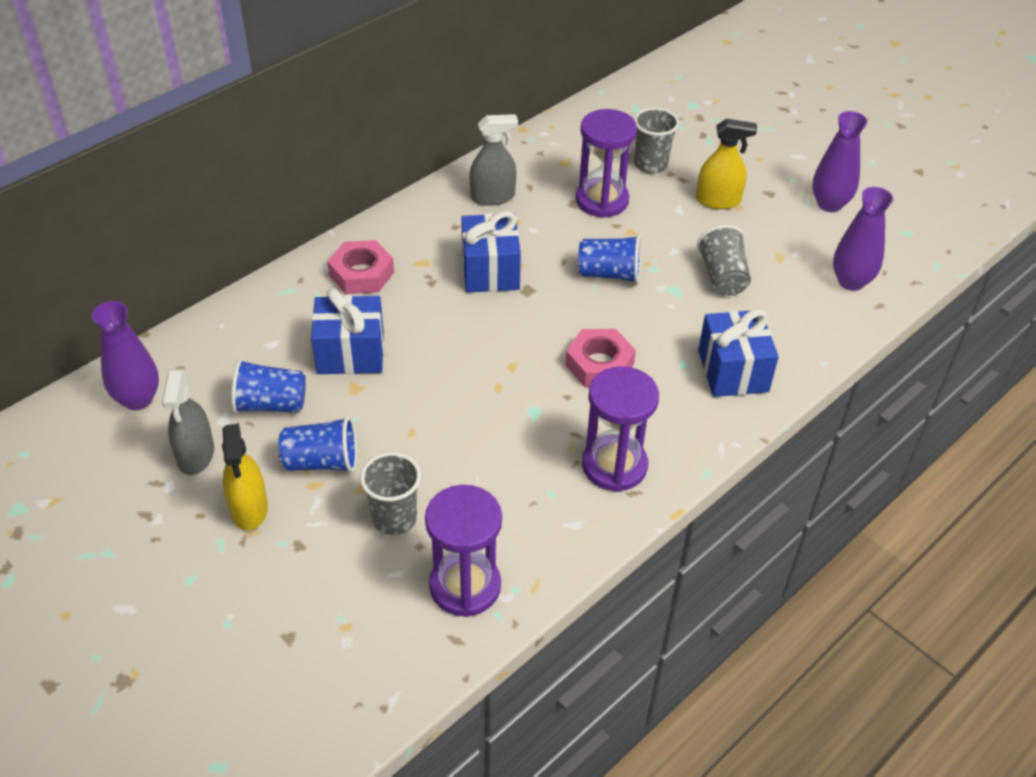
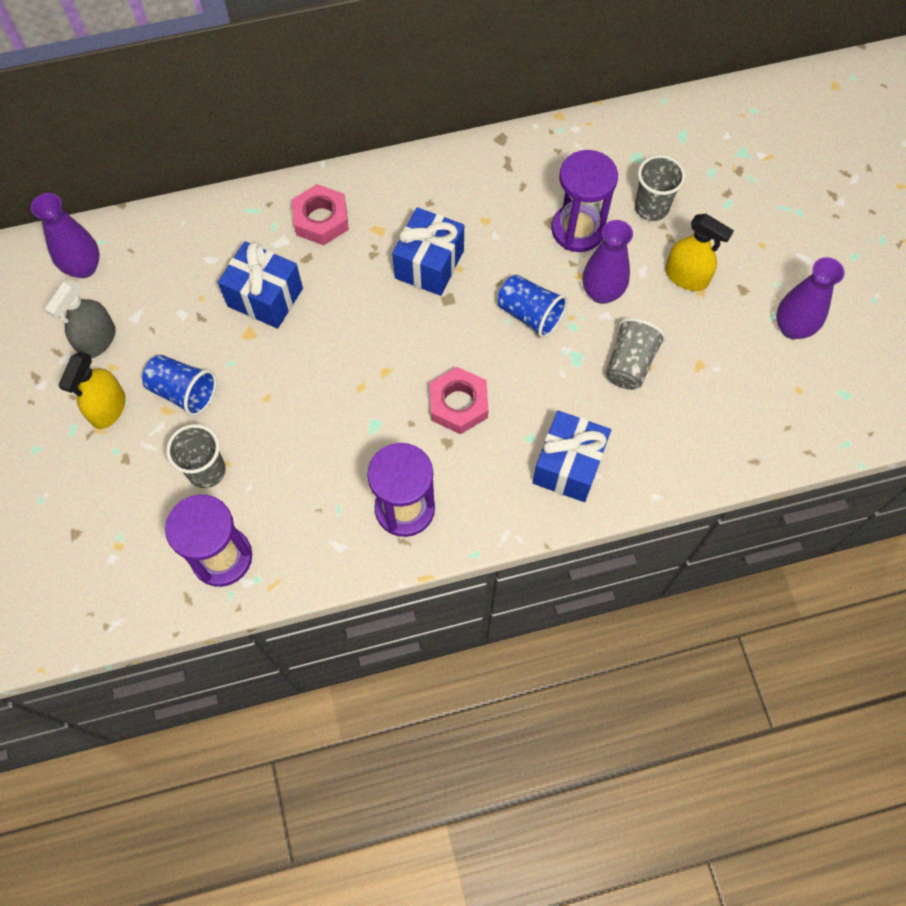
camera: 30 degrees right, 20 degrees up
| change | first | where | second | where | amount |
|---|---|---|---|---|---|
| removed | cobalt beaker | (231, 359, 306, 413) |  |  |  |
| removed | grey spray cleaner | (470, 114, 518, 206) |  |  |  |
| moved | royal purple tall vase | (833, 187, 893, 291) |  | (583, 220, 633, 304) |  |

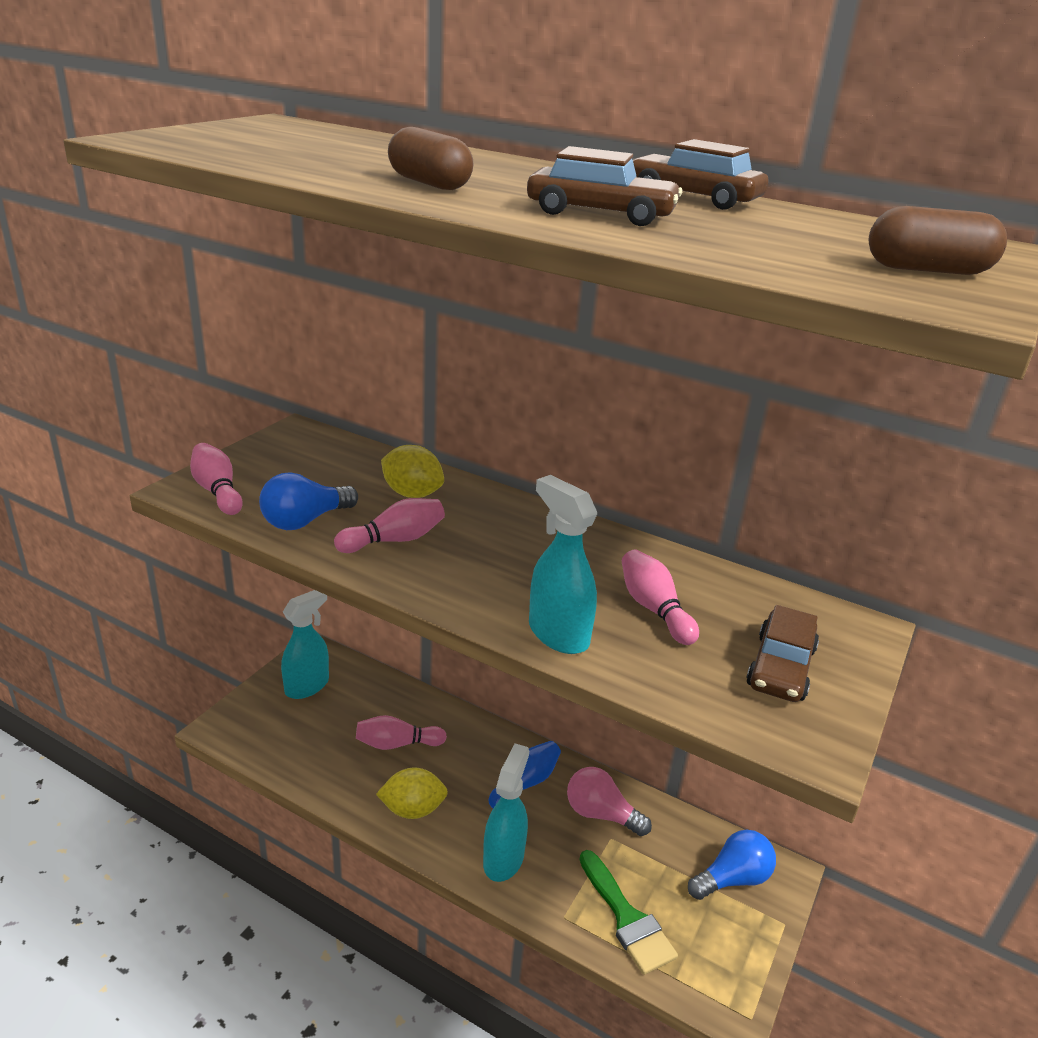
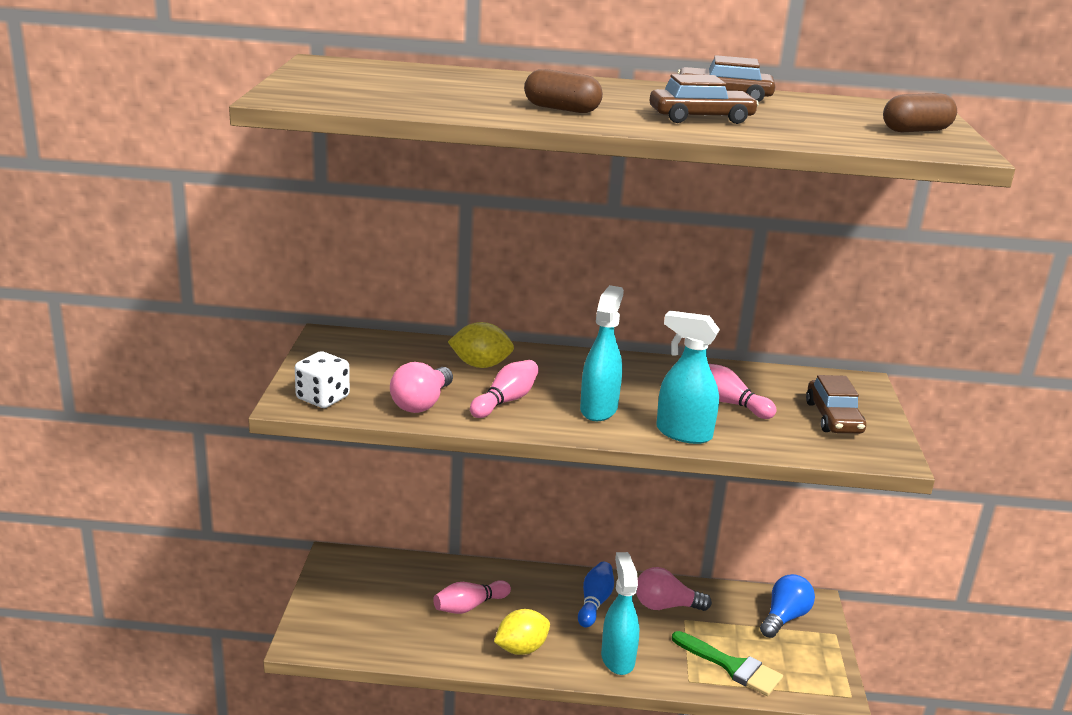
camera: 25 degrees left, 5 degrees down
| change | first | where | second | where | amount |
|---|---|---|---|---|---|
| replaced | rose-pink skittle | (190, 443, 243, 515) | pure white die | (295, 351, 350, 408) |  |
| recoloured | cobalt light bulb | (259, 472, 358, 530) | rose-pink light bulb | (390, 362, 453, 413) |  |
| moved | turquoise spray cleaner | (281, 590, 329, 699) |  | (580, 285, 624, 421) |  |

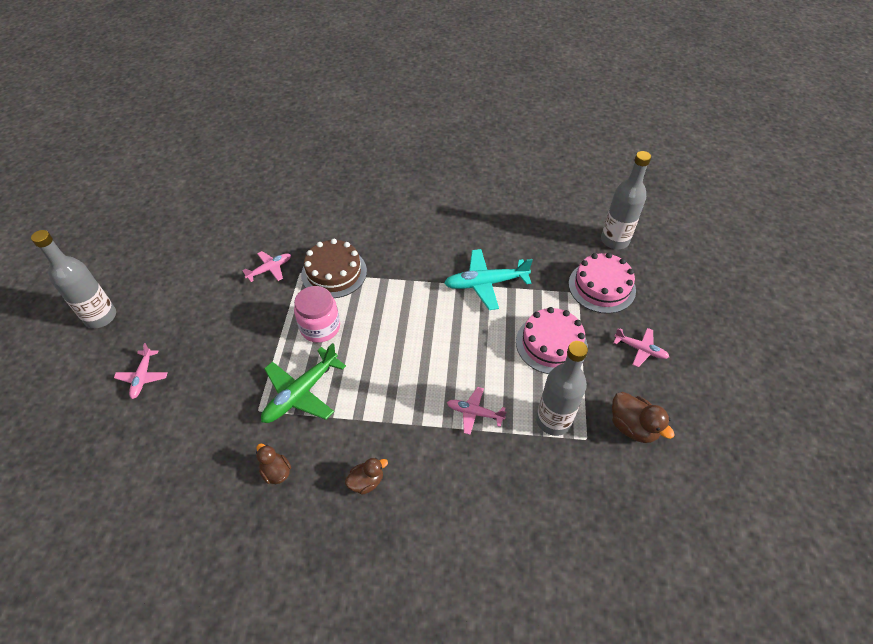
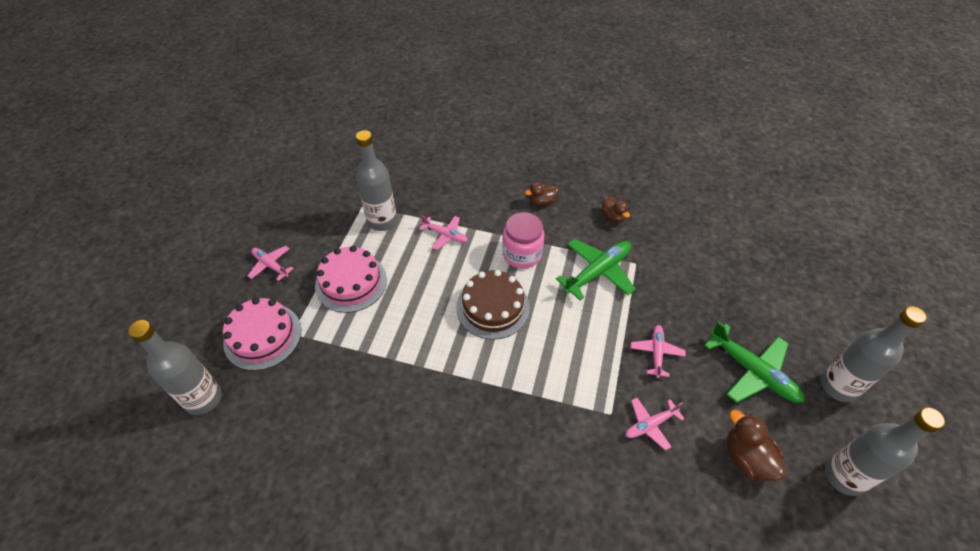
camera: 170 degrees left, 0 degrees up
| change | first | where | second | where | amount |
|---|---|---|---|---|---|
| moved | rose-pink aeroplane | (114, 343, 168, 399) |  | (631, 325, 686, 378) |  |
| moved | rose-pink jar | (294, 286, 340, 343) |  | (502, 212, 545, 269) |  |
| moved | dark brown layer cake | (301, 239, 367, 298) |  | (456, 270, 530, 339) |  |
| removed | turquoise aeroplane | (444, 249, 533, 310) |  |  |  |
| moved | dark brown duck | (612, 392, 675, 443) |  | (727, 410, 787, 481) |  |
| added |  |  | emerald aeroplane | (704, 321, 804, 403) |  |
| added |  |  | grey bottle | (825, 407, 945, 496) |  |

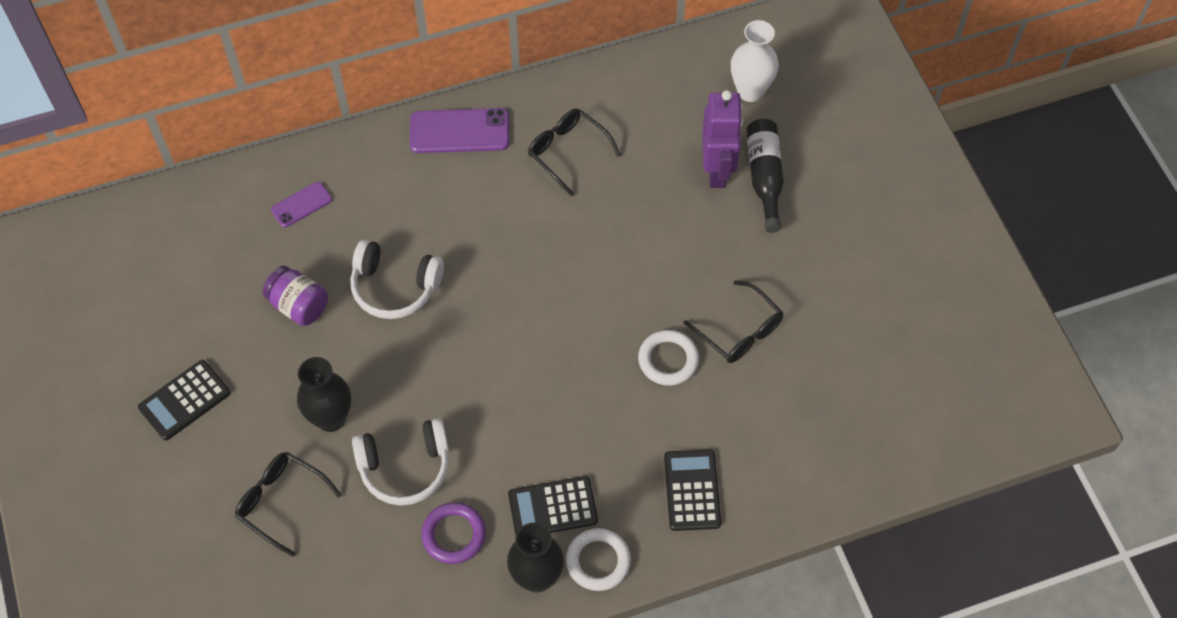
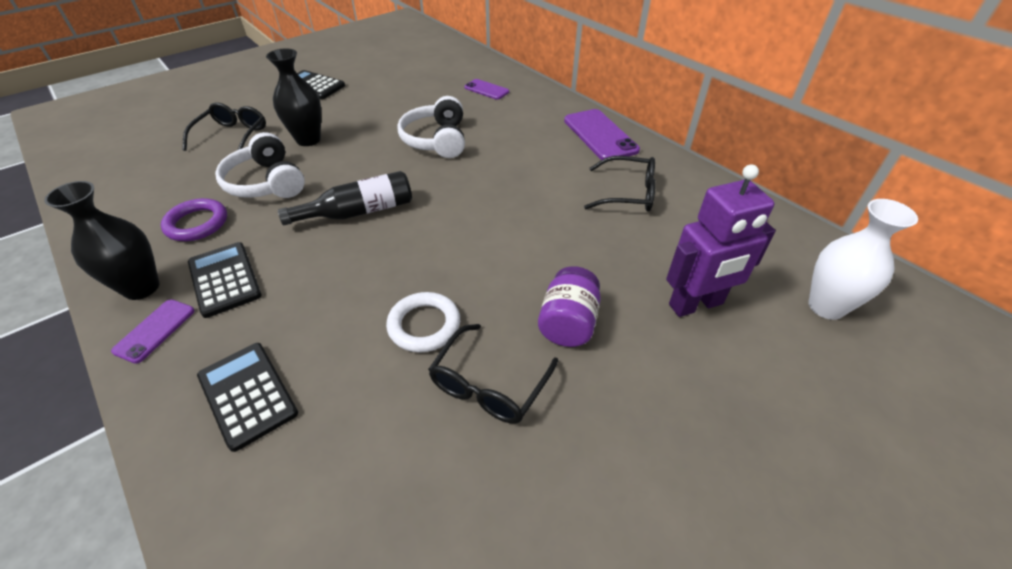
camera: 70 degrees right, 15 degrees down
| change | first | where | second | where | amount |
|---|---|---|---|---|---|
| moved | royal purple jar | (263, 266, 328, 326) |  | (538, 266, 601, 347) |  |
| turned | black spectacles | (528, 109, 621, 196) |  | (584, 156, 656, 211) | 75 degrees clockwise |
| replaced | pure white torus | (566, 528, 631, 591) | royal purple phone | (111, 299, 195, 364) |  |
| turned | black adding machine | (664, 449, 721, 531) |  | (197, 343, 298, 452) | 105 degrees counterclockwise |
| moved | black bottle | (746, 119, 784, 233) |  | (278, 171, 412, 225) |  |

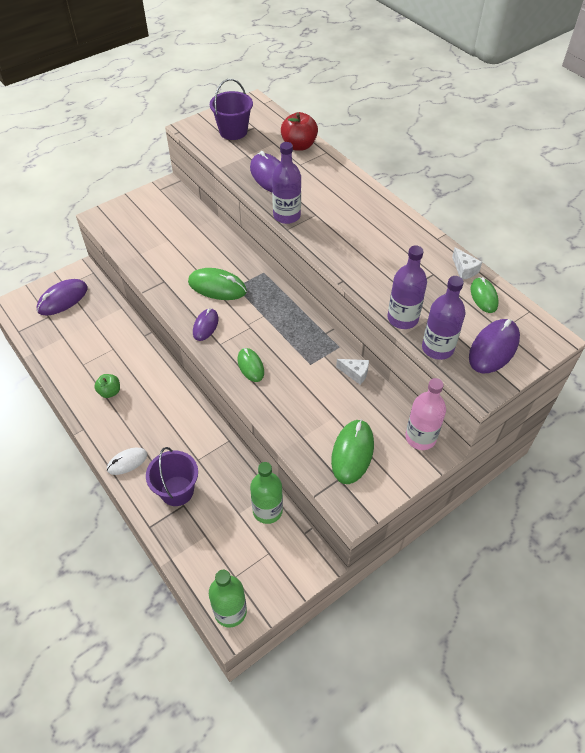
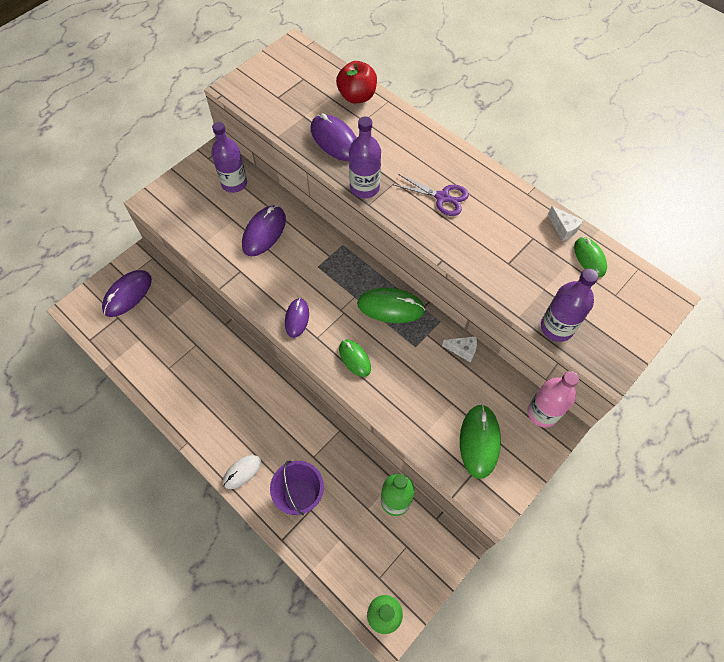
camera: 10 degrees left, 10 degrees up
| change | first | where | second | where | amount |
|---|---|---|---|---|---|
| removed | emerald toy apple | (94, 374, 120, 398) |  |  |  |
| moved | emerald PC mouse | (188, 268, 247, 300) |  | (357, 288, 425, 323) |  |
| removed | royal purple sand bucket | (210, 79, 253, 140) |  |  |  |
| moved | royal purple bottle | (388, 245, 427, 329) |  | (211, 122, 247, 193) |  |
| moved | royal purple PC mouse | (469, 319, 520, 373) |  | (242, 205, 286, 256) |  |
| added |  |  | royal purple shears | (392, 174, 469, 216) |  |

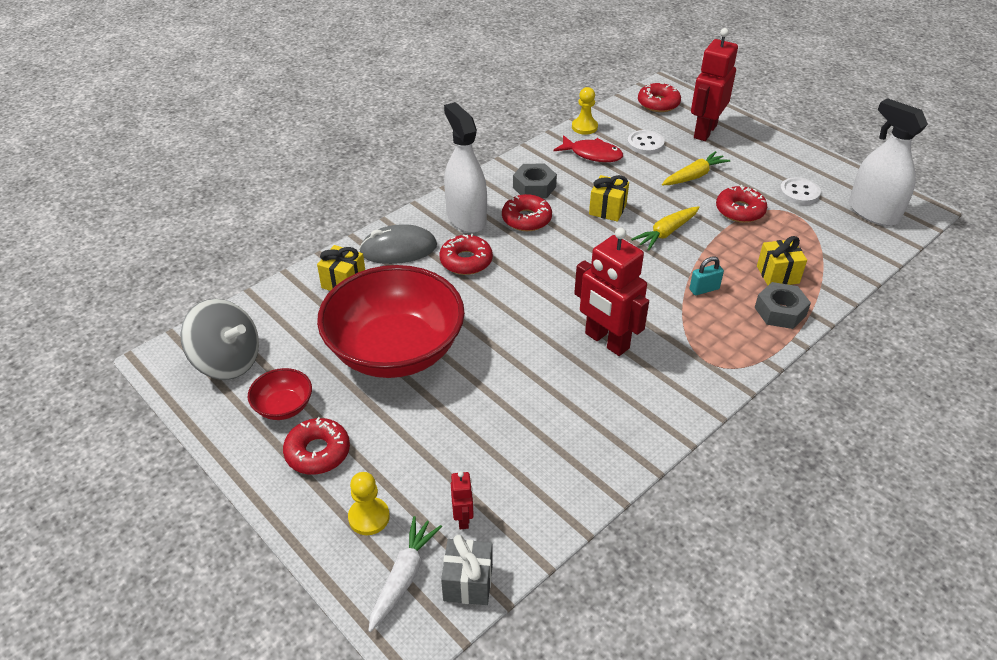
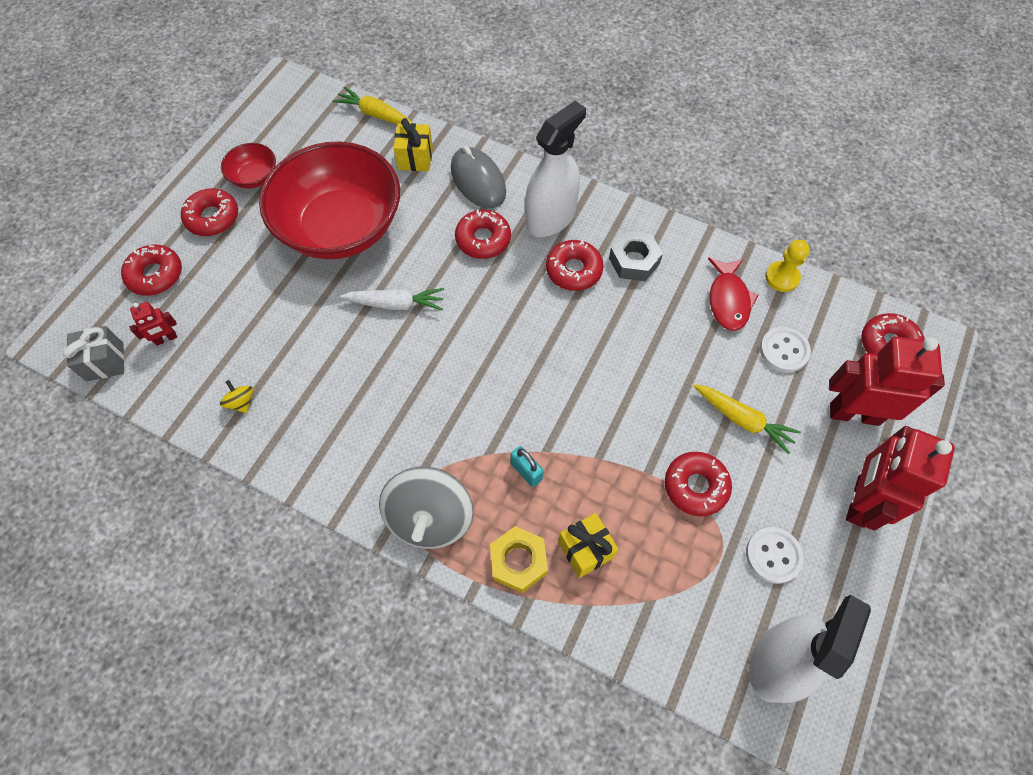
camera: 70 degrees right, 20 degrees up
| change | first | where | second | where | amount |
|---|---|---|---|---|---|
| moved | grey toy top | (180, 299, 259, 380) |  | (379, 467, 474, 549) |  |
| replaced | yellow chess pawn | (348, 472, 390, 535) | scarlet glazed donut | (121, 244, 182, 296) |  |
| moved | pure white toy carrot | (368, 516, 442, 632) |  | (340, 288, 444, 310) |  |
| moved | scarlet toy robot | (574, 228, 649, 356) |  | (846, 426, 955, 531) |  |
| removed | yellow gift | (589, 175, 629, 222) |  |  |  |
| moved | yellow toy carrot | (631, 206, 700, 251) |  | (333, 87, 413, 124) |  |
| recoloured | grey hexagon nut | (755, 282, 811, 329) | yellow hexagon nut | (490, 526, 548, 593) |  |
| added |  |  | yellow toy top | (220, 380, 254, 413) |  |

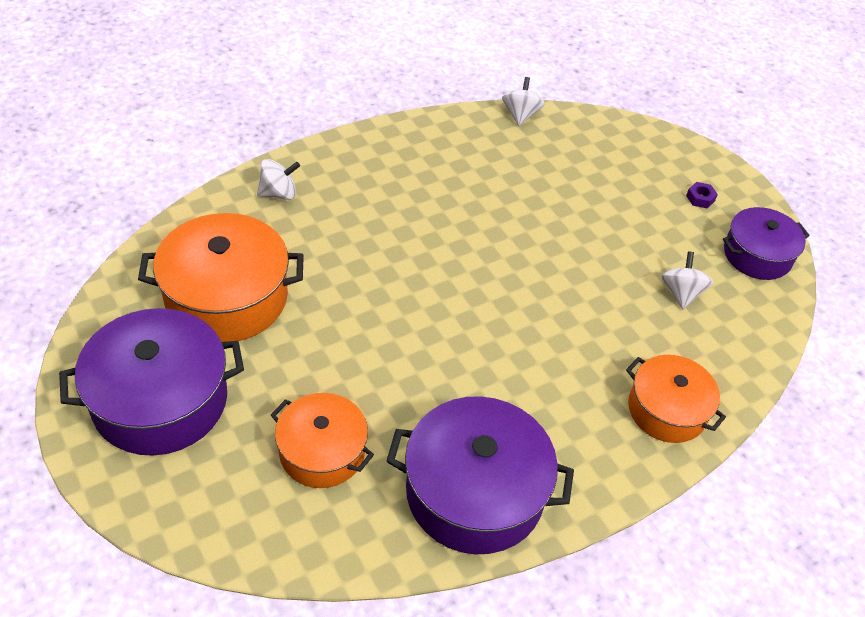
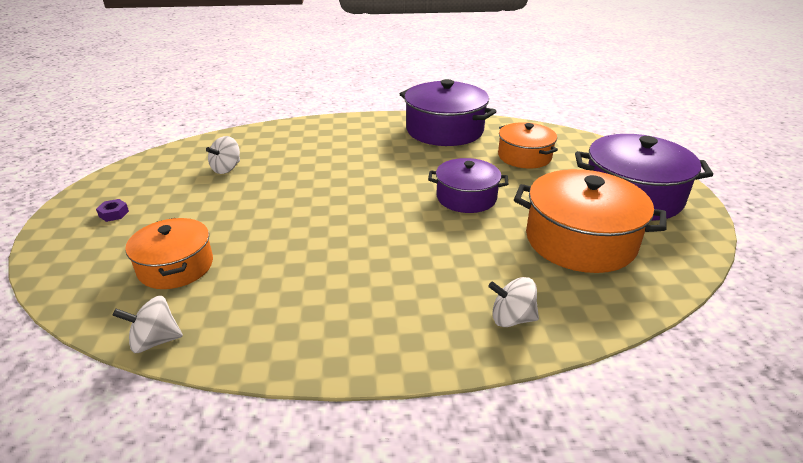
camera: 150 degrees left, 15 degrees down
| change | first | where | second | where | amount |
|---|---|---|---|---|---|
| turned | pure white toy top | (502, 77, 545, 126) |  | (112, 296, 183, 353) | 45 degrees clockwise |
| moved | orange-coloured stockpot | (626, 355, 726, 443) |  | (125, 218, 213, 289) |  |
| moved | royal purple stockpot | (723, 207, 810, 280) |  | (428, 158, 508, 213) |  |

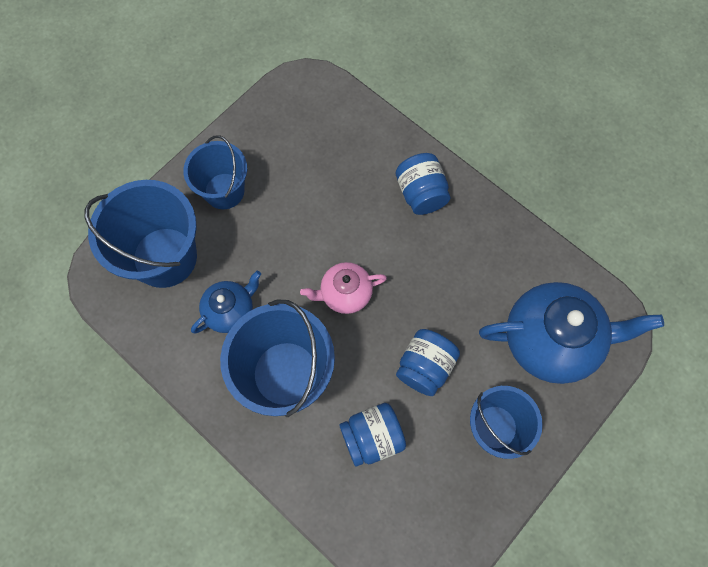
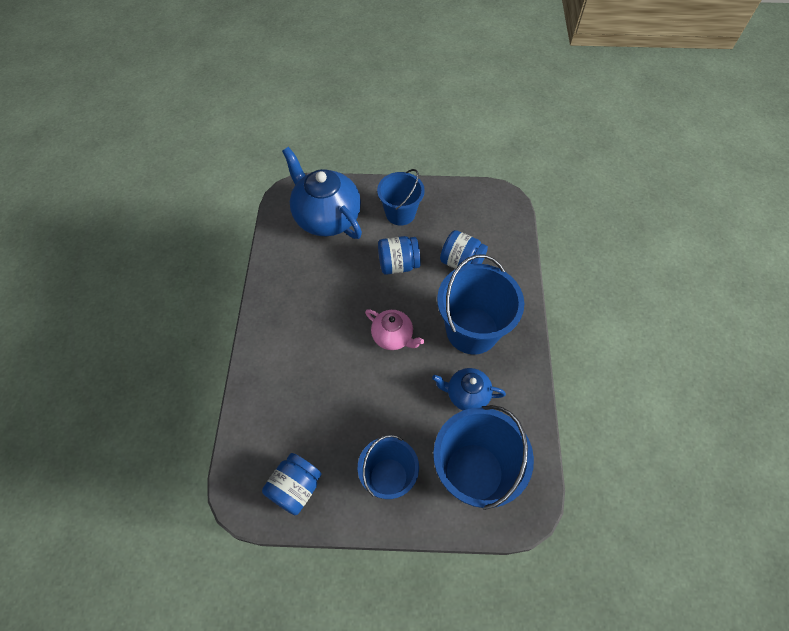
camera: 130 degrees left, 10 degrees down
| change | first | where | second | where | amount |
|---|---|---|---|---|---|
| moved | cobalt jar | (396, 153, 450, 215) |  | (262, 453, 322, 515) |  |

